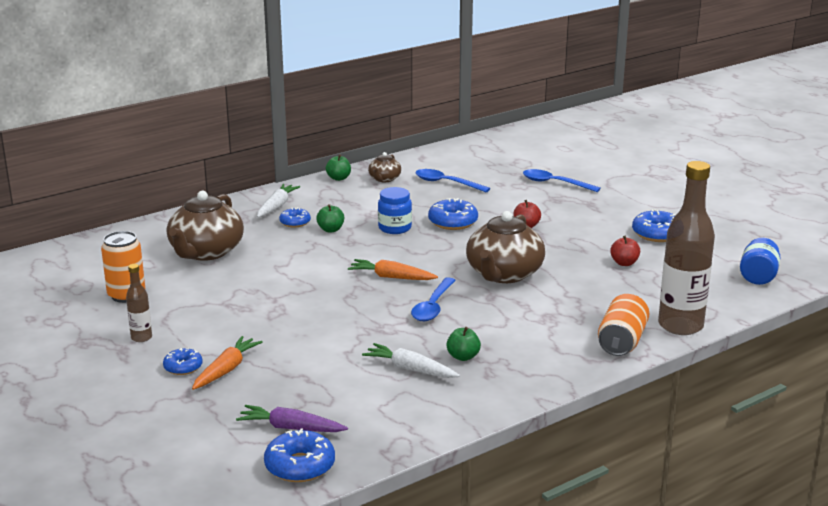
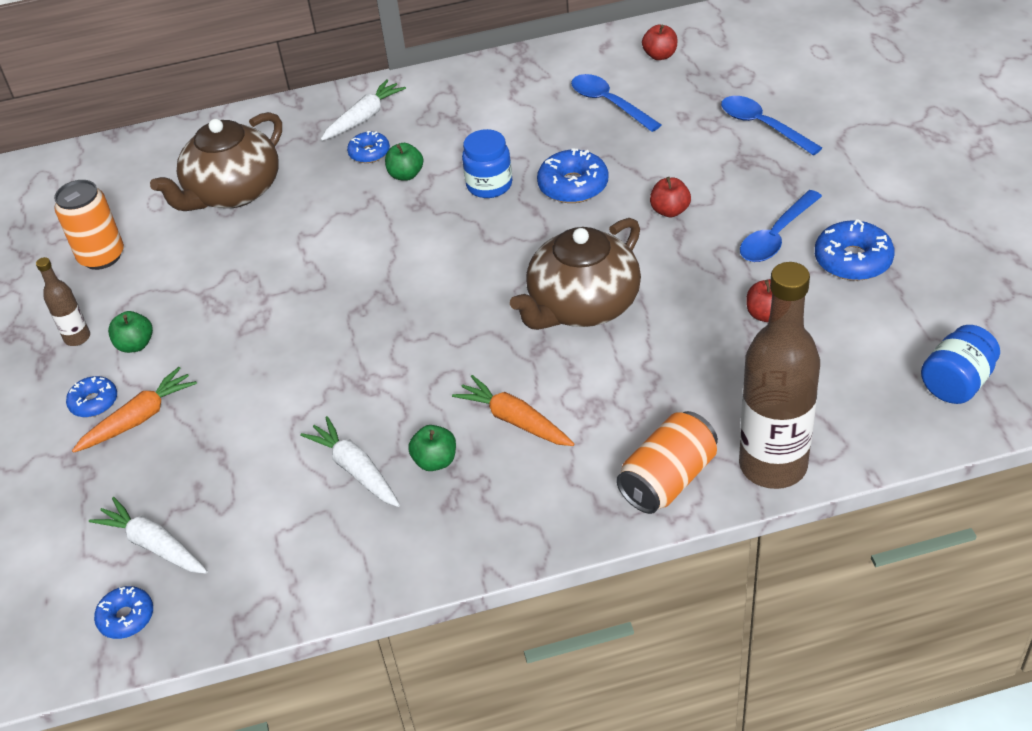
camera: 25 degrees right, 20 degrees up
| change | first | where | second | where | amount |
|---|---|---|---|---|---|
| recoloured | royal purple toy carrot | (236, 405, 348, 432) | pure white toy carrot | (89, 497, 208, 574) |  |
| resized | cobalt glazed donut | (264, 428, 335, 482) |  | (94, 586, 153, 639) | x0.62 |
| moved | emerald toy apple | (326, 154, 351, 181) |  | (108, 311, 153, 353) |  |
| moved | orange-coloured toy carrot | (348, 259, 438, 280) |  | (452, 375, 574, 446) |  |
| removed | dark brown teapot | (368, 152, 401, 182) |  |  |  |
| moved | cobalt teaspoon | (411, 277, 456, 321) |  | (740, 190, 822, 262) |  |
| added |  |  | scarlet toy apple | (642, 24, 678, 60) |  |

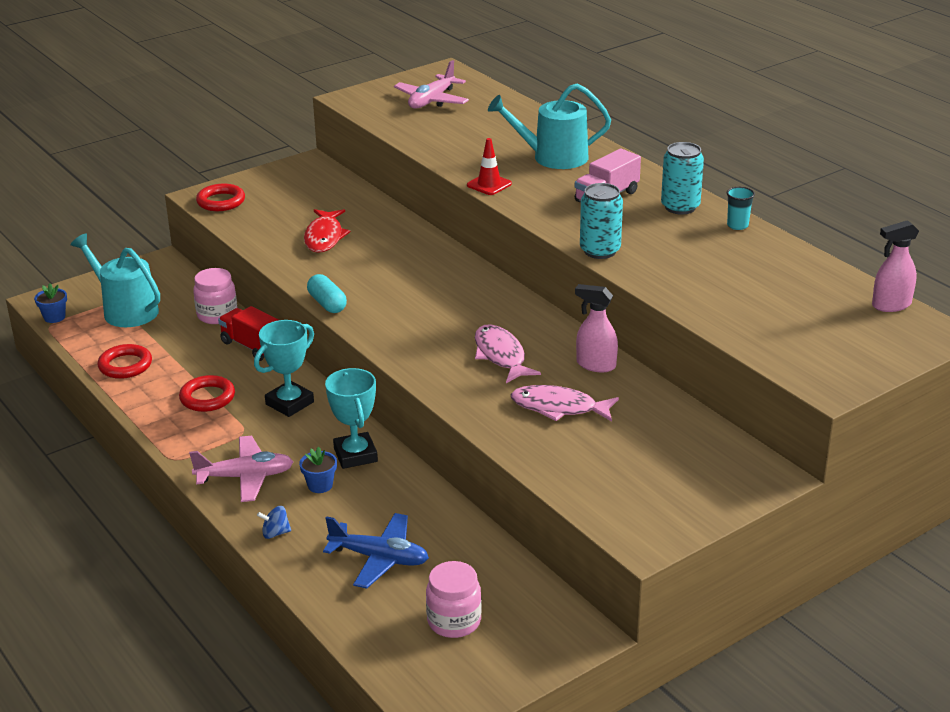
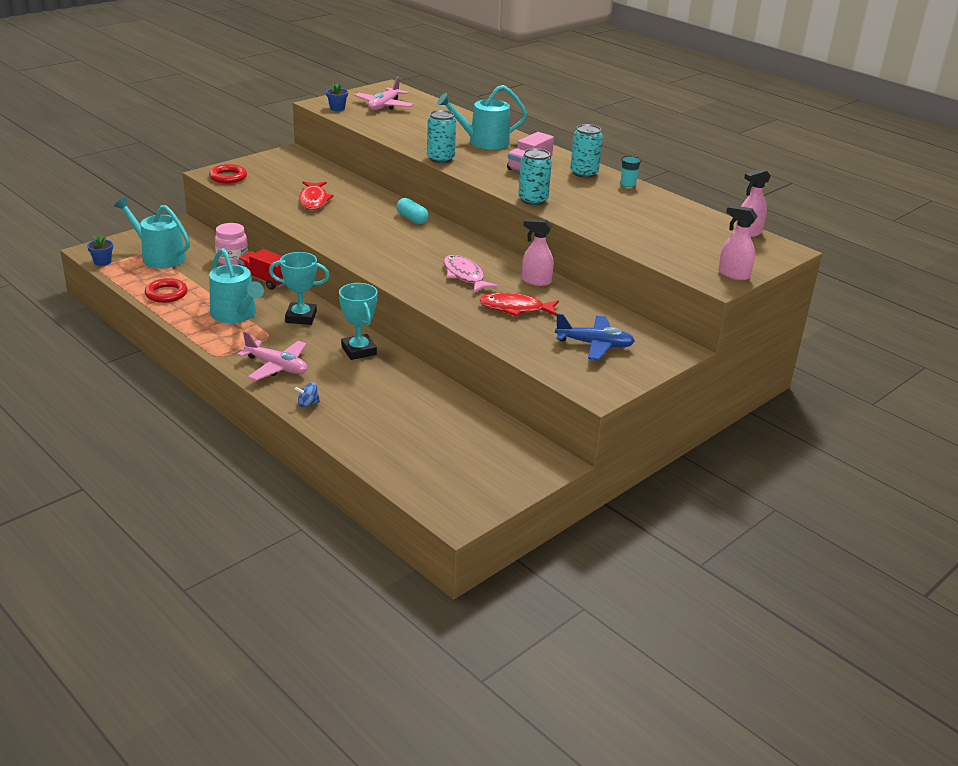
camera: 10 degrees left, 0 degrees up
| change | first | where | second | where | amount |
|---|---|---|---|---|---|
| replaced | scarlet torus | (179, 375, 235, 412) | turquoise sprinkling can | (209, 248, 264, 323) |  |
| turned | rose-pink aeroplane | (189, 436, 293, 502) |  | (237, 331, 307, 381) | 45 degrees clockwise |
| turned | turquoise prize cup | (254, 320, 314, 417) |  | (269, 252, 330, 325) | 60 degrees clockwise |
| moved | cobalt plant pot | (299, 446, 337, 493) |  | (326, 83, 348, 111) |  |
| moved | turquoise pill shape | (307, 274, 347, 313) |  | (396, 198, 429, 224) |  |
| moved | cobalt aeroplane | (323, 513, 429, 589) |  | (555, 314, 635, 360) |  |
| removed | rose-pink jar | (426, 561, 482, 638) |  |  |  |
| replaced | scarlet safety cone | (467, 138, 512, 195) | turquoise soda can | (427, 110, 456, 163) |  |
| recoloured | rose-pink fish | (511, 385, 619, 422) | scarlet fish | (479, 293, 559, 316) |  |
| added |  |  | rose-pink spray cleaner | (718, 205, 758, 280) |  |

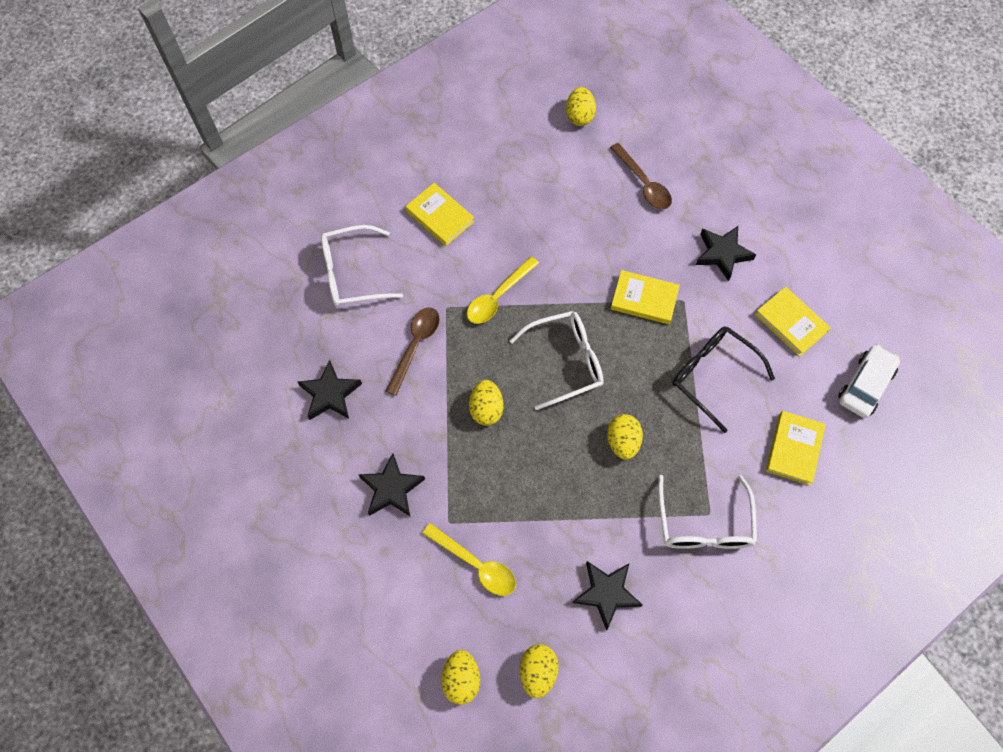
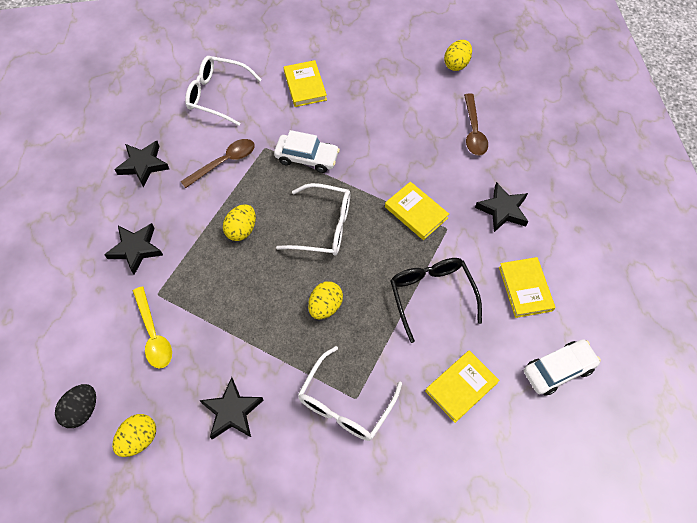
camera: 30 degrees right, 5 degrees down
| change | first | where | second | where | amount |
|---|---|---|---|---|---|
| recoloured | yellow toy egg | (442, 650, 480, 705) | black toy egg | (55, 384, 96, 428) |  |
| replaced | yellow teaspoon | (467, 256, 539, 324) | pure white automobile | (274, 130, 340, 173) |  |

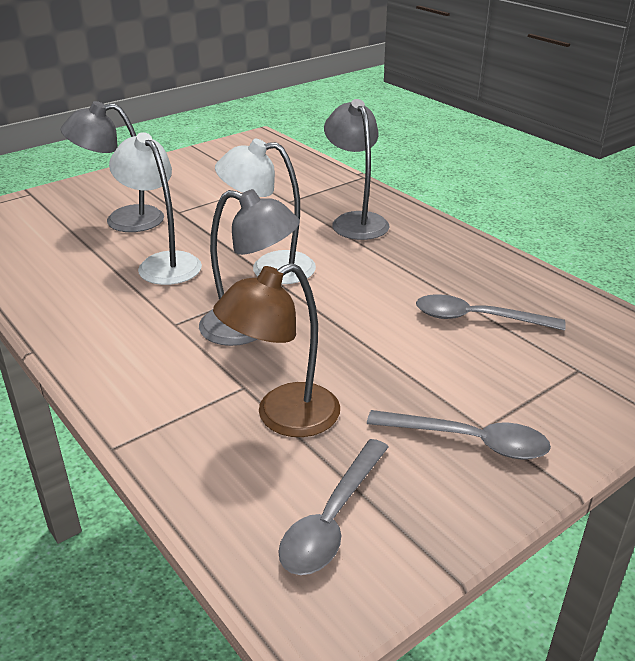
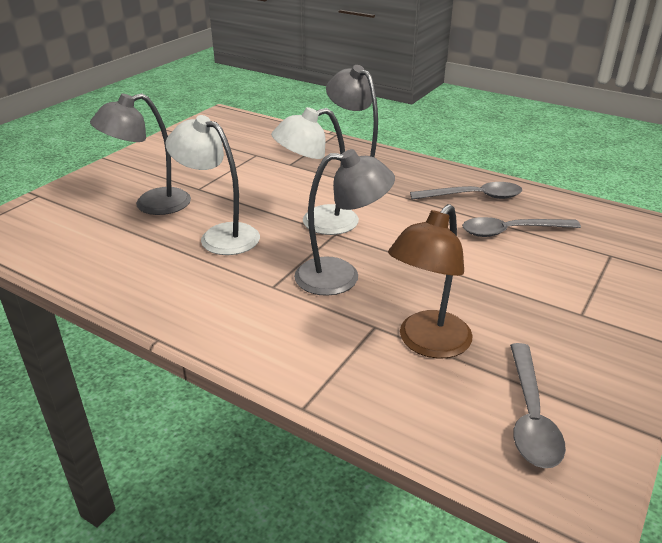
camera: 20 degrees left, 0 degrees up
| change | first | where | second | where | amount |
|---|---|---|---|---|---|
| moved | grey teaspoon | (367, 410, 551, 460) |  | (410, 182, 522, 199) |  |

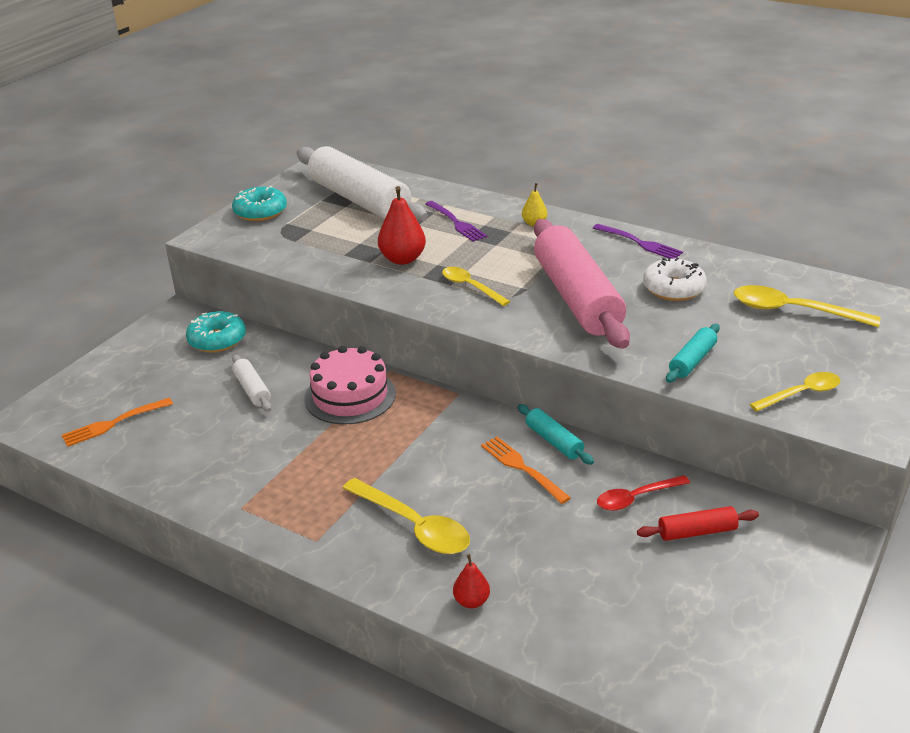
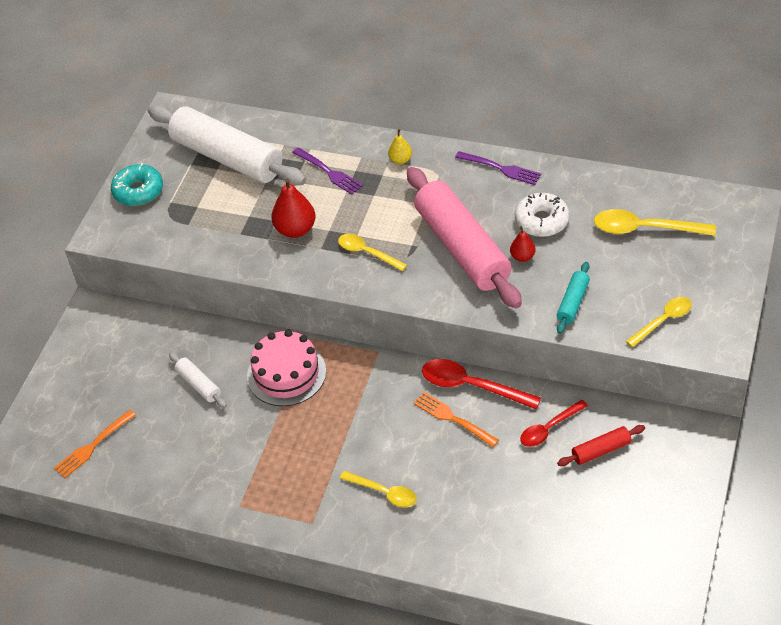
camera: 10 degrees left, 15 degrees up
| change | first | where | second | where | amount |
|---|---|---|---|---|---|
| removed | turquoise glazed donut | (186, 311, 246, 353) |  |  |  |
| resized | yellow teaspoon | (343, 478, 470, 554) |  | (339, 471, 417, 508) | x0.65 |
| moved | scarlet toy pear | (453, 554, 490, 608) |  | (510, 226, 536, 262) |  |
| replaced | turquoise rolling pin | (518, 404, 594, 465) | scarlet teaspoon | (422, 359, 541, 409) |  |

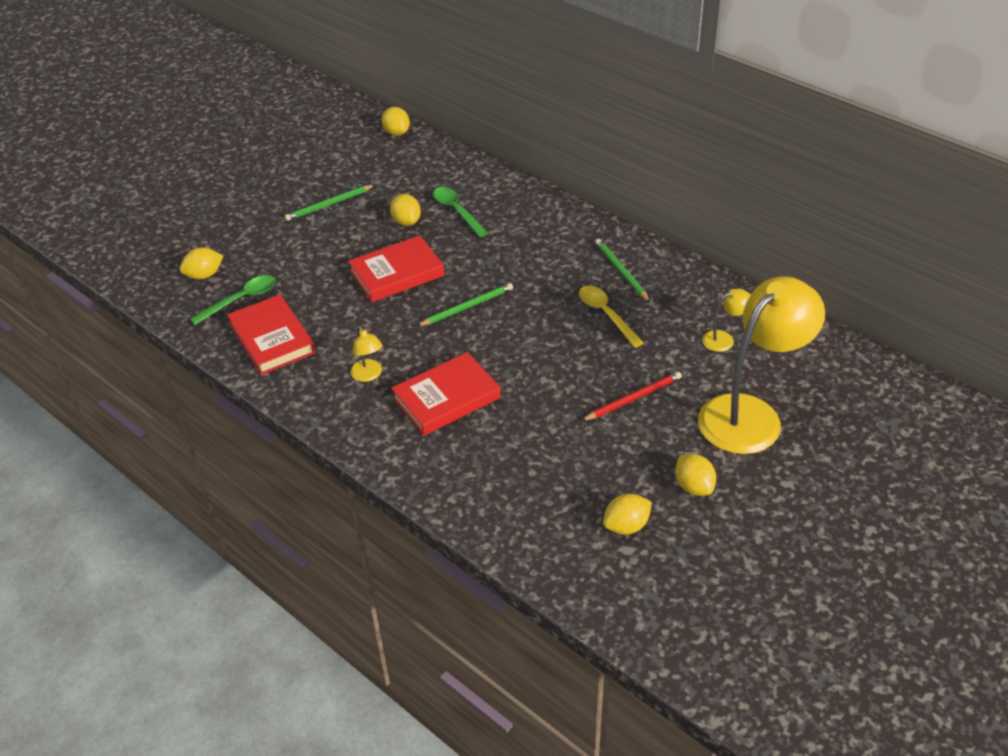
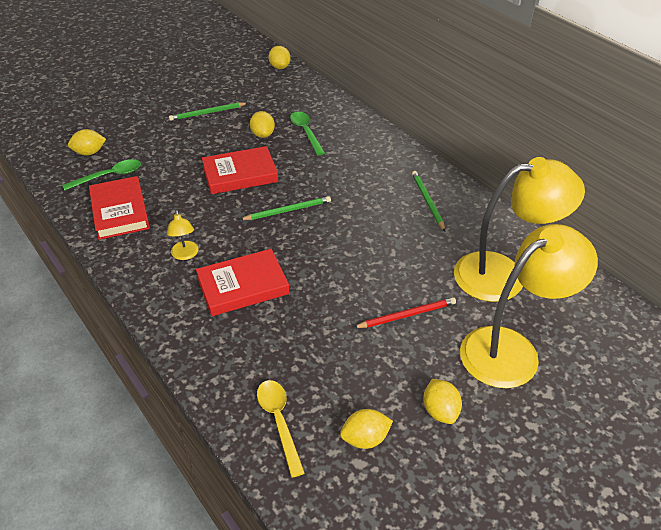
camera: 10 degrees right, 0 degrees up
| change | first | where | second | where | amount |
|---|---|---|---|---|---|
| moved | yellow teaspoon | (579, 285, 644, 348) |  | (257, 380, 305, 478) |  |
| resized | yellow desk lamp | (702, 288, 751, 352) |  | (454, 157, 585, 302) | x2.43 |

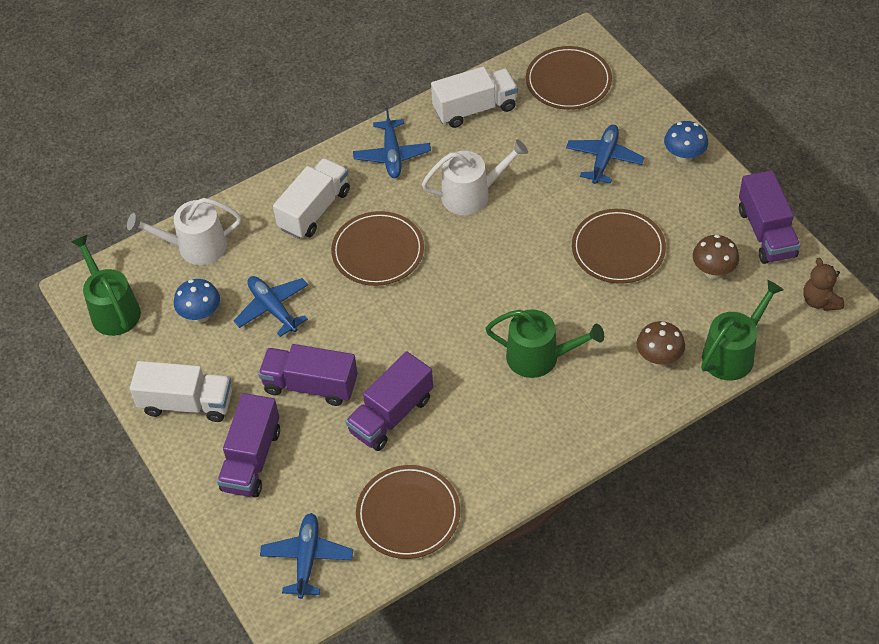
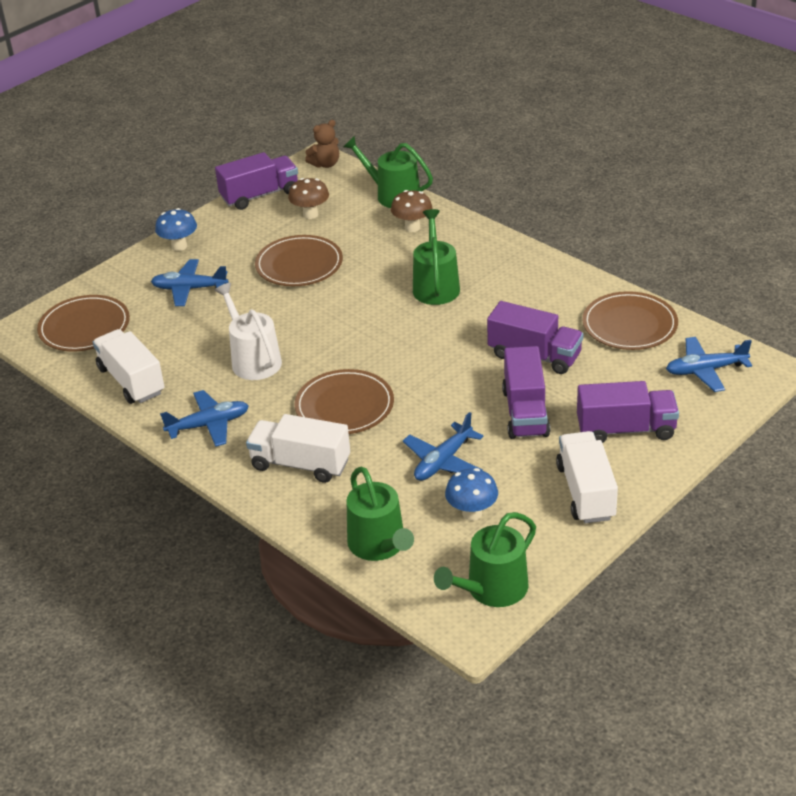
camera: 105 degrees left, 15 degrees down
| change | first | where | second | where | amount |
|---|---|---|---|---|---|
| recoloured | pure white sprinkling can | (127, 198, 241, 265) | emerald sprinkling can | (346, 467, 414, 561) |  |

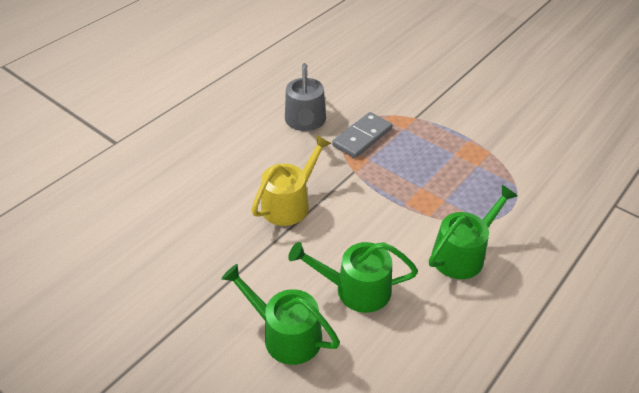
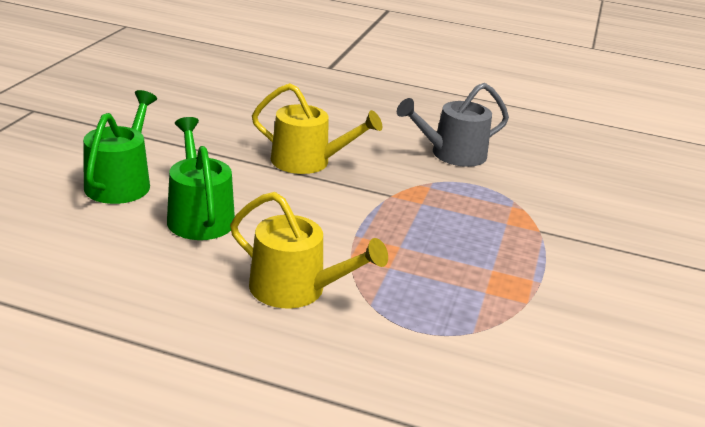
camera: 65 degrees right, 15 degrees down
| change | first | where | second | where | amount |
|---|---|---|---|---|---|
| removed | grey domino piece | (332, 112, 392, 158) |  |  |  |
| recoloured | emerald sprinkling can | (429, 185, 518, 279) | yellow sprinkling can | (230, 192, 388, 308) |  |

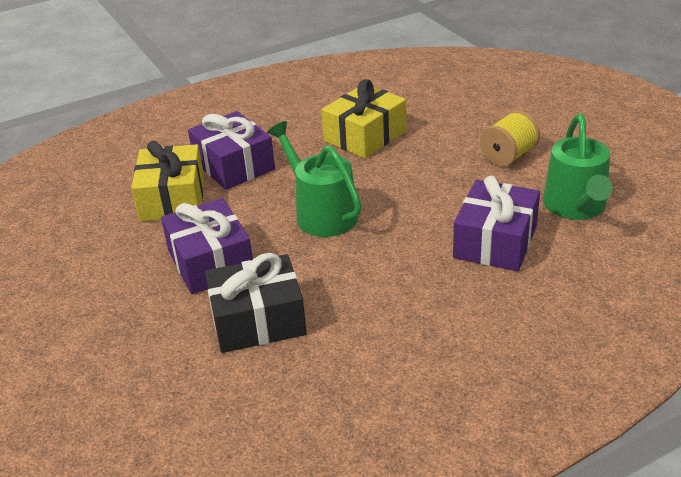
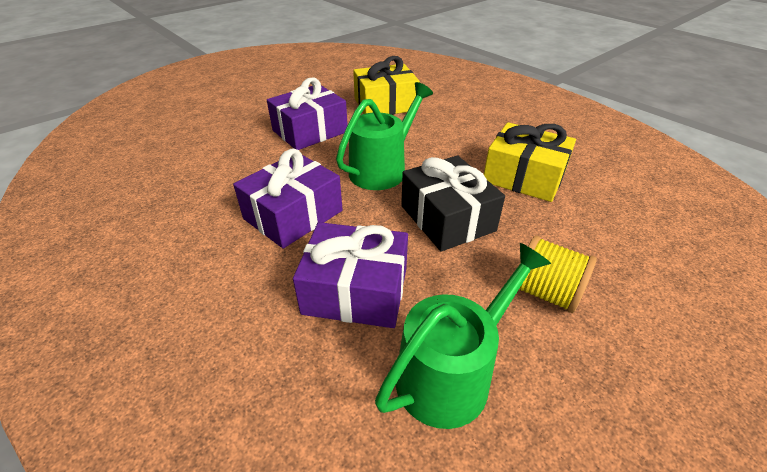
camera: 75 degrees right, 5 degrees up
| change | first | where | second | where | amount |
|---|---|---|---|---|---|
| moved | royal purple gift | (188, 111, 275, 190) |  | (233, 149, 343, 249) |  |
| moved | black gift | (205, 253, 307, 353) |  | (401, 156, 505, 252) |  |
| turned | emerald sprinkling can | (543, 114, 613, 220) |  | (375, 243, 551, 429) | 150 degrees clockwise |

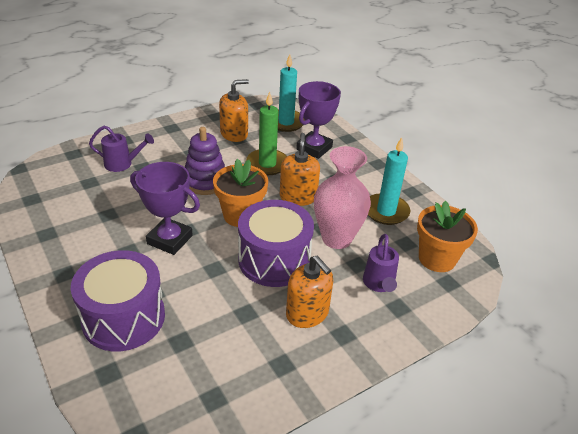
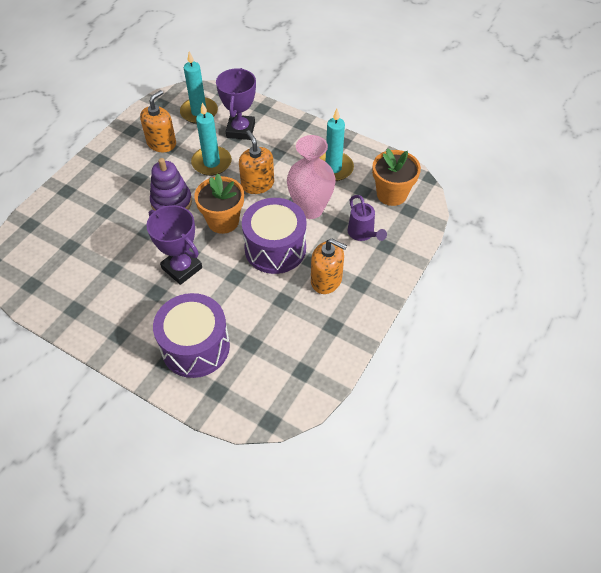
camera: 25 degrees left, 15 degrees up
| change | first | where | second | where | amount |
|---|---|---|---|---|---|
| removed | royal purple sprinkling can | (89, 126, 154, 172) |  |  |  |
| turned | royal purple prize cup | (130, 162, 200, 255) |  | (146, 205, 202, 285) | 45 degrees clockwise |
| recoloured | emerald candle | (246, 92, 287, 175) | turquoise candle | (191, 102, 232, 176) |  |

